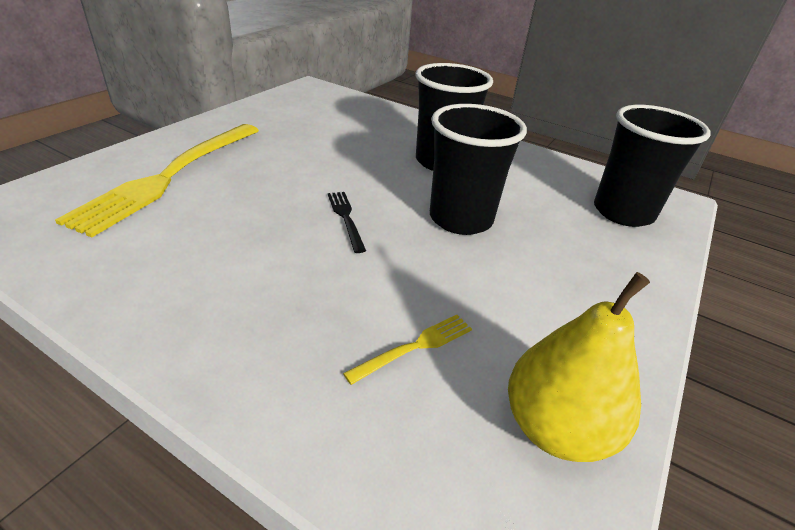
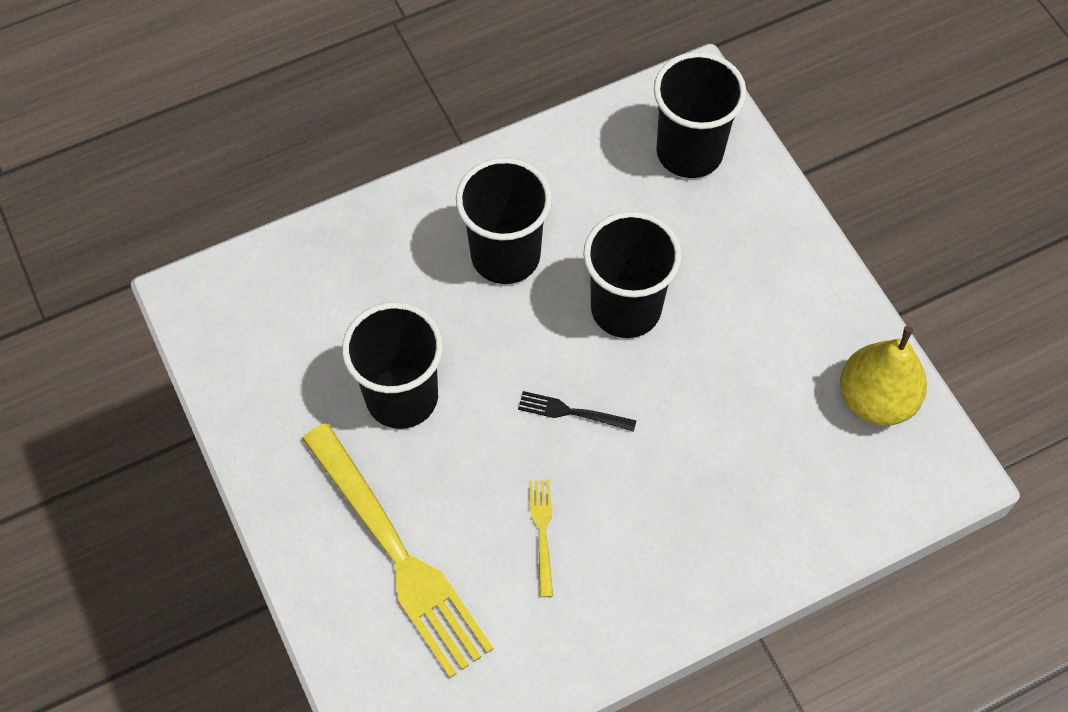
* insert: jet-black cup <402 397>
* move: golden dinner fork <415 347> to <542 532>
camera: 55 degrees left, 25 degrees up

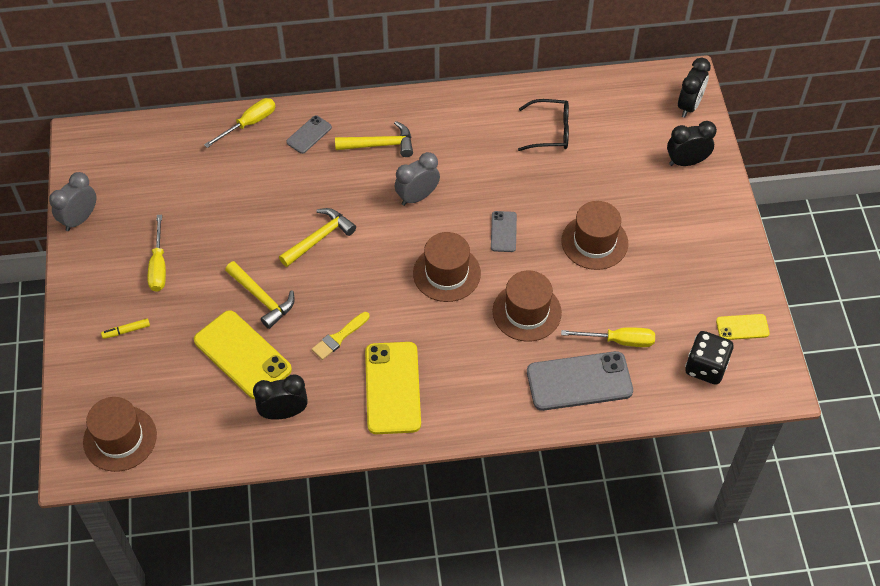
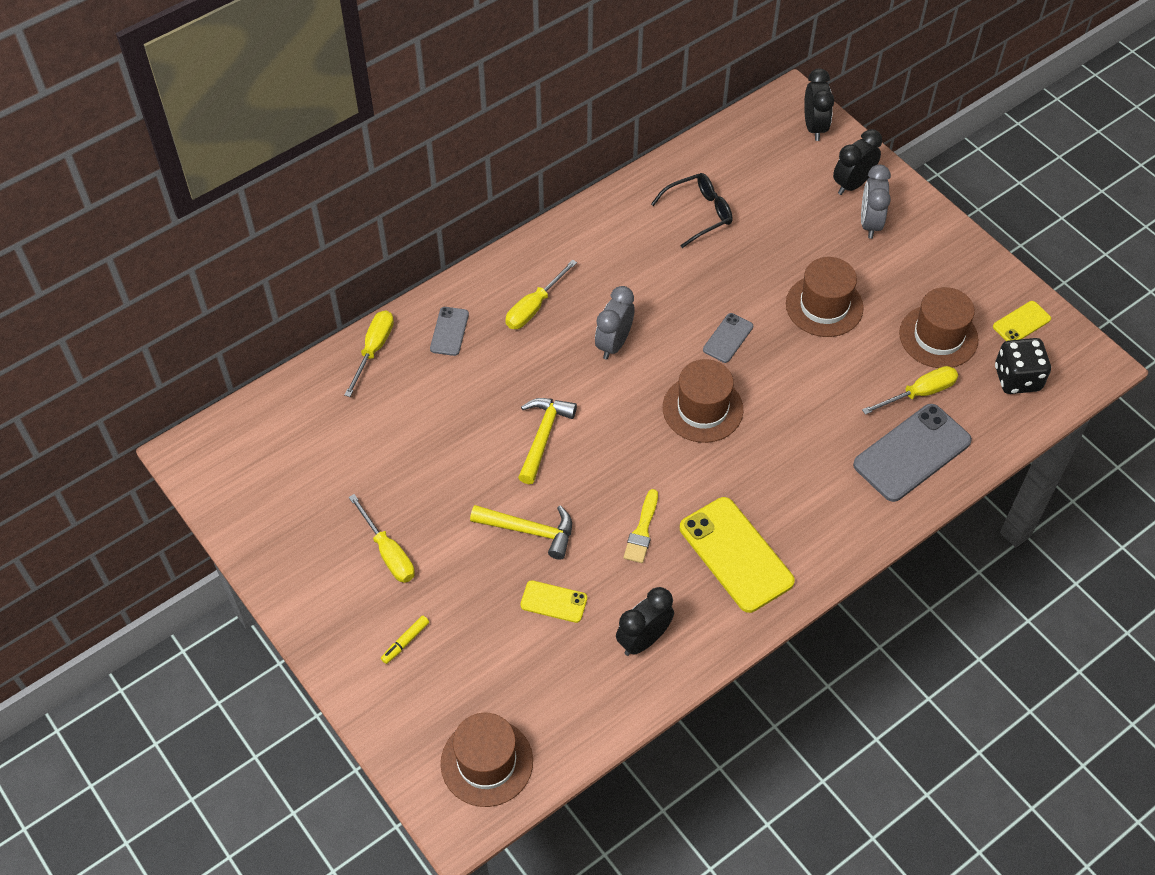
* move: ash-grey alarm clock <80 219> to <870 223>
* move: dark brown top hat <527 312> to <938 336>
* replace: golden claw hammer <380 145> to golden screwdriver <534 307>
* rotate: ash-grey phone <503 232> = <728 338> 60 degrees clockwise
* resize: golden phone <242 355> = <553 602> x0.51
camera: 30 degrees left, 0 degrees up

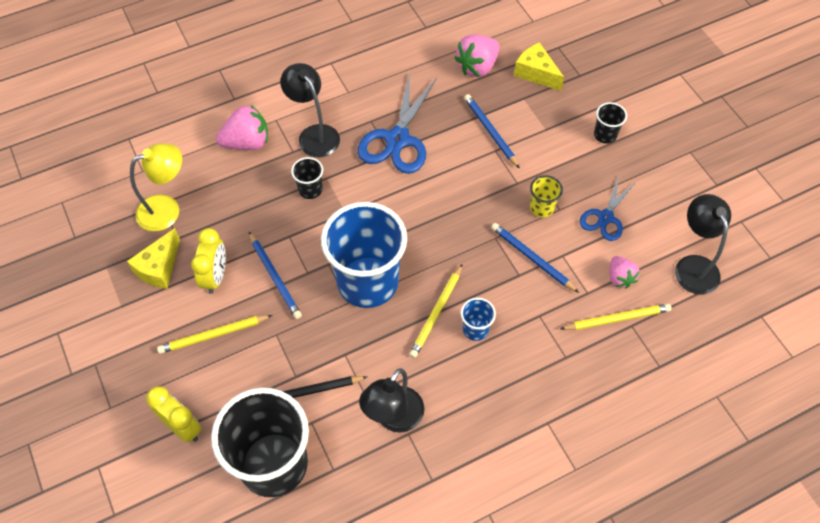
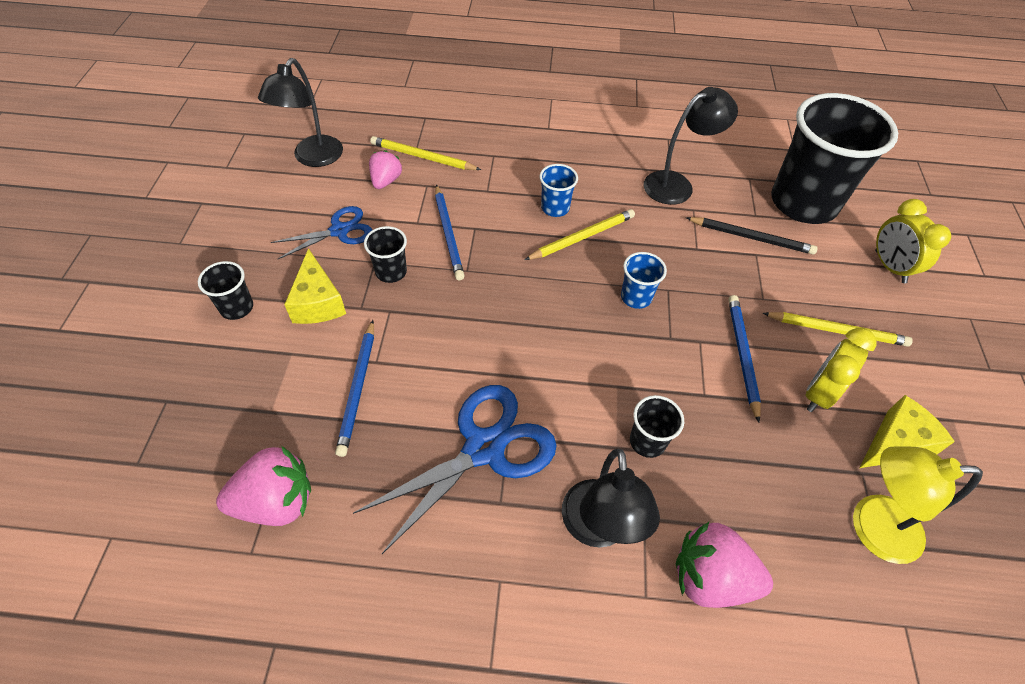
* move: golden piece of cheese <536 73> to <318 302>
* recolor: golden cup <541 208> to jet-black cup <391 272>
* resize: royal blue cup <367 282> = <636 297> x0.42
camera: 150 degrees left, 5 degrees down

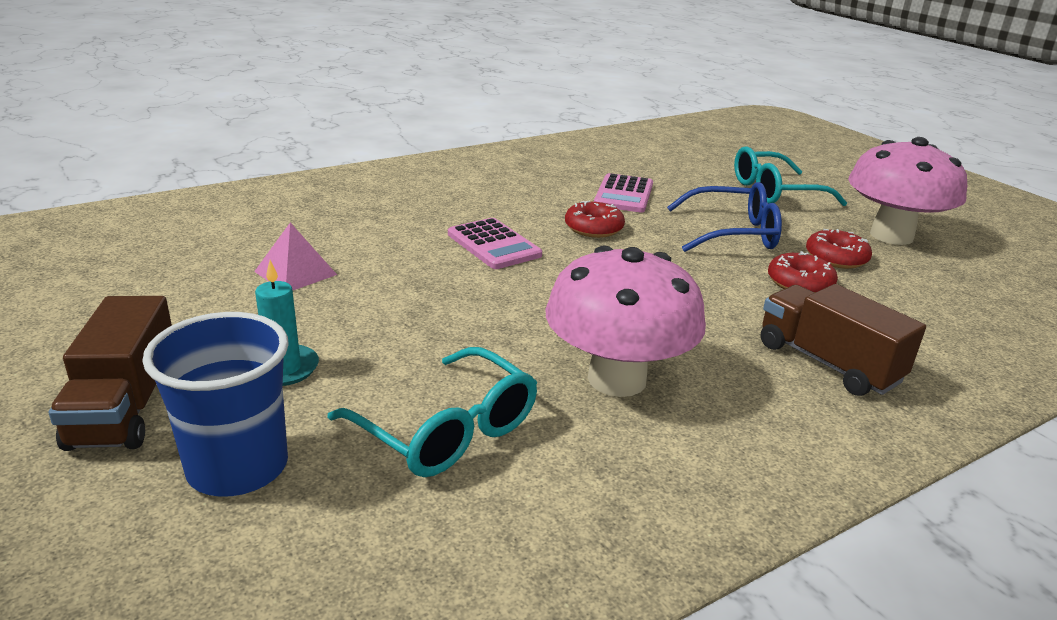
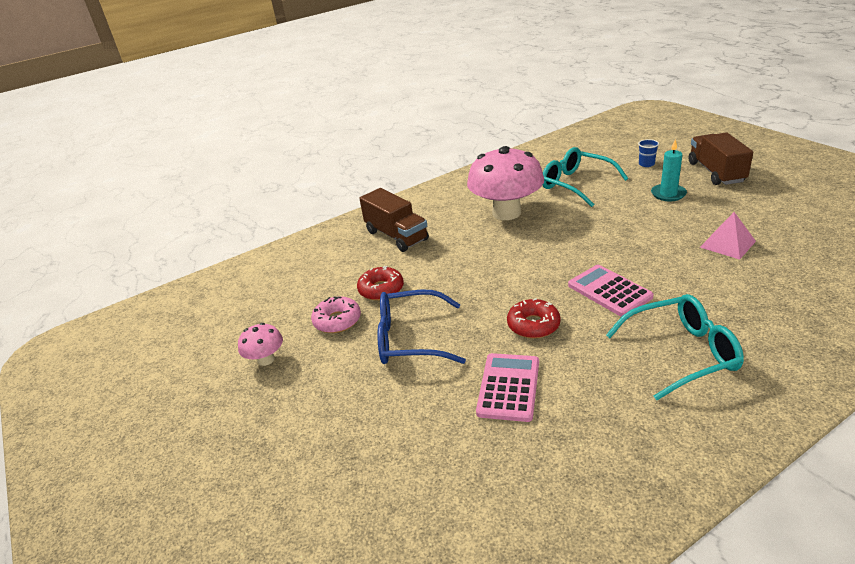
* move: teal eyeglasses <775 191> to <681 353>
* recolor: red glazed donut <836 258> to rosy glazed donut <337 321>
* resize: royal blue cup <238 467> = <646 164> x0.42
* resize: rosy toadstool <891 235> = <266 359> x0.46
camera: 175 degrees left, 5 degrees up

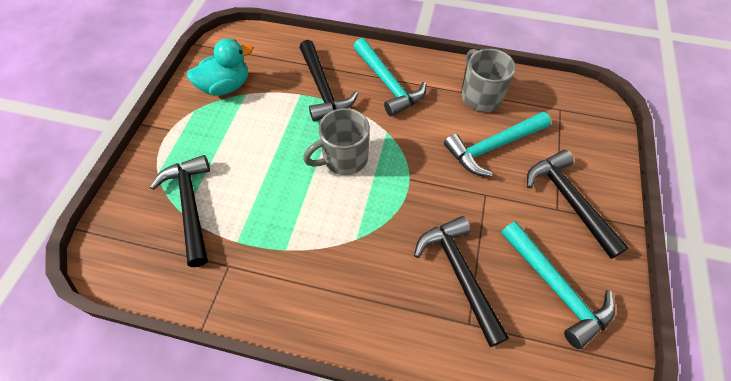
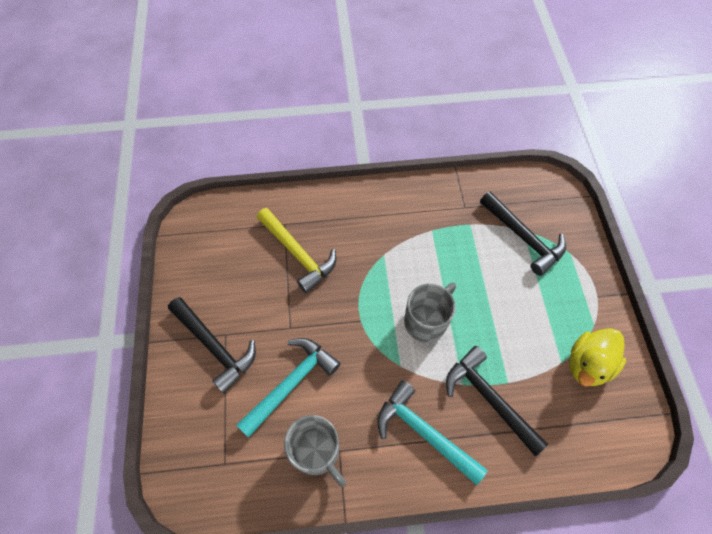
* delete: teal claw hammer <555 288>
* recolor: teal toy duck <225 86> to golden toy duck <587 364>
* recolor: jet-black claw hammer <459 274> to golden claw hammer <297 254>
camera: 160 degrees right, 5 degrees up

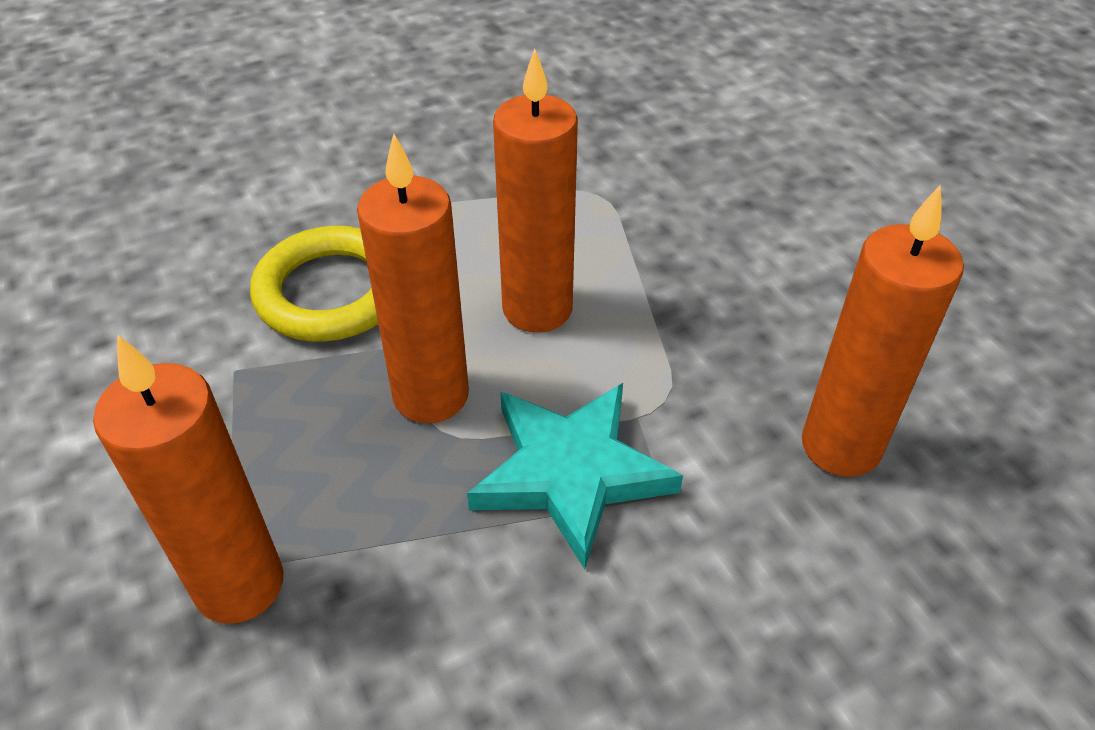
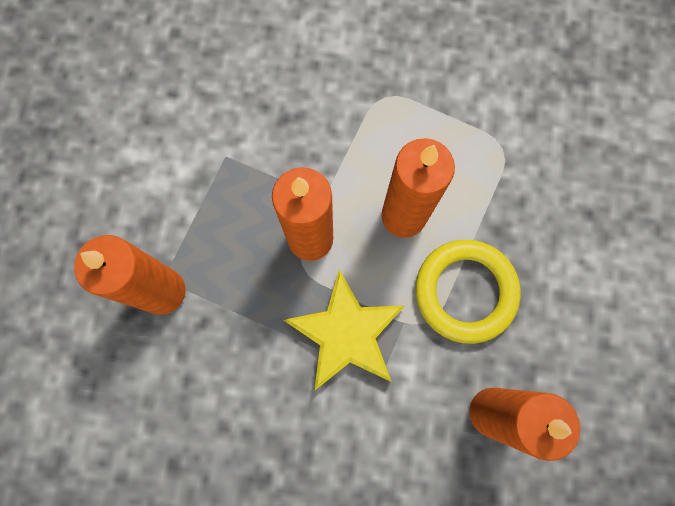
* move: golden ring <331 292> to <465 292>
* recolor: teal star <570 473> to golden star <346 333>
camera: 35 degrees right, 30 degrees up

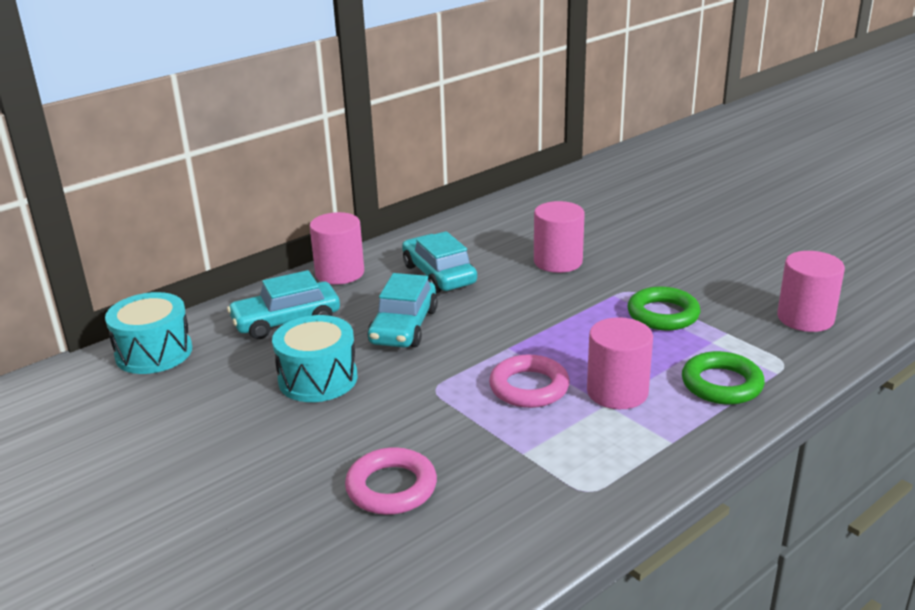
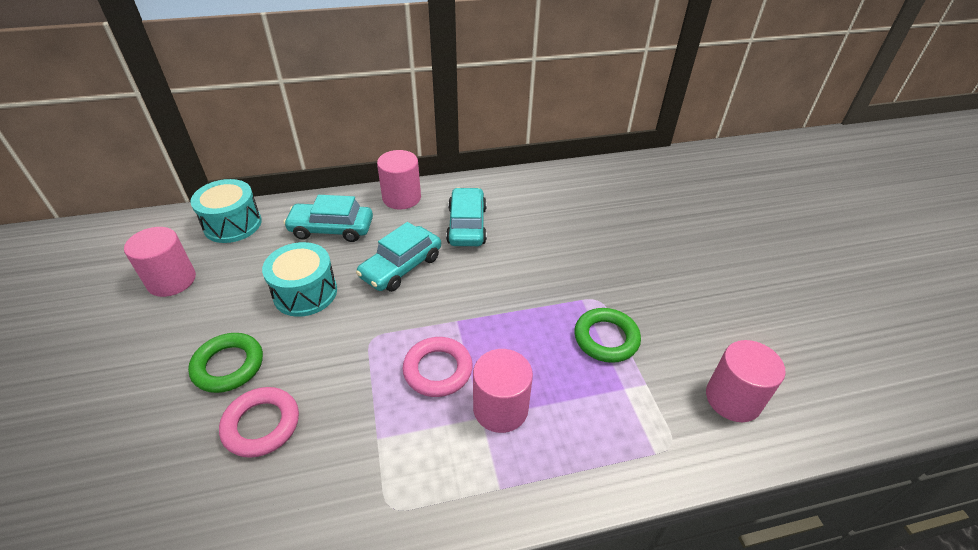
* move: rosy solid cylinder <558 262> to <171 280>
* move: emerald ring <721 384> to <228 366>
camera: 25 degrees right, 15 degrees up

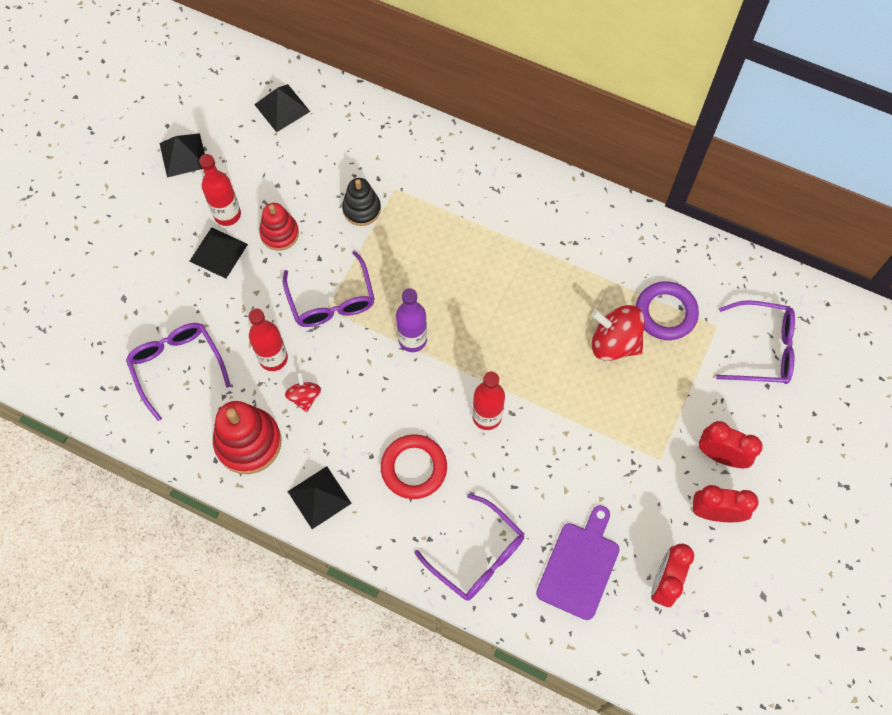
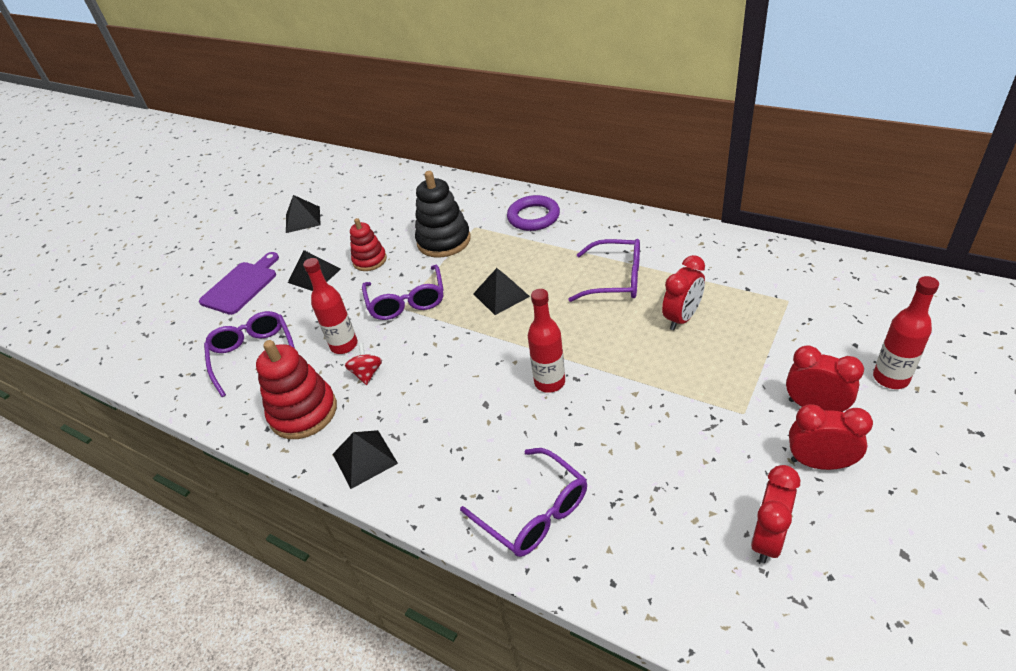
* delete: red ring <414 468>
* delete: violet drink bottle <412 339>
* move: red drink bottle <227 214> to <890 378>
* move: jet-black pyramid <282 108> to <501 295>
* move: violet cutting board <580 566> to <241 286>
* move: violet ring <665 313> to <533 217>
* move: violet eyeglasses <762 349> to <616 279>
* replace: red whirligig <614 342> to red alarm clock <682 318>
* resize: jet-black stacking rings <361 209> = <444 241> x1.60
camera: 10 degrees right, 25 degrees down

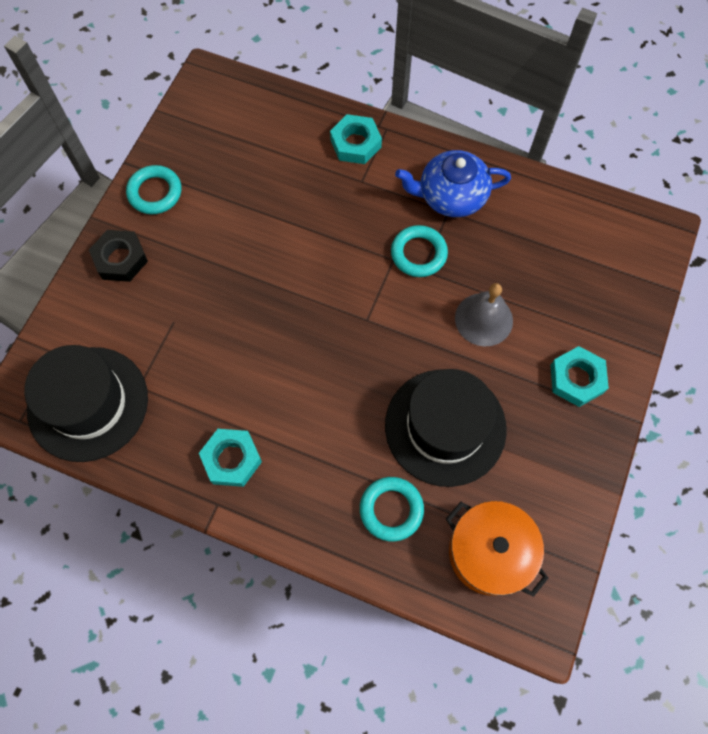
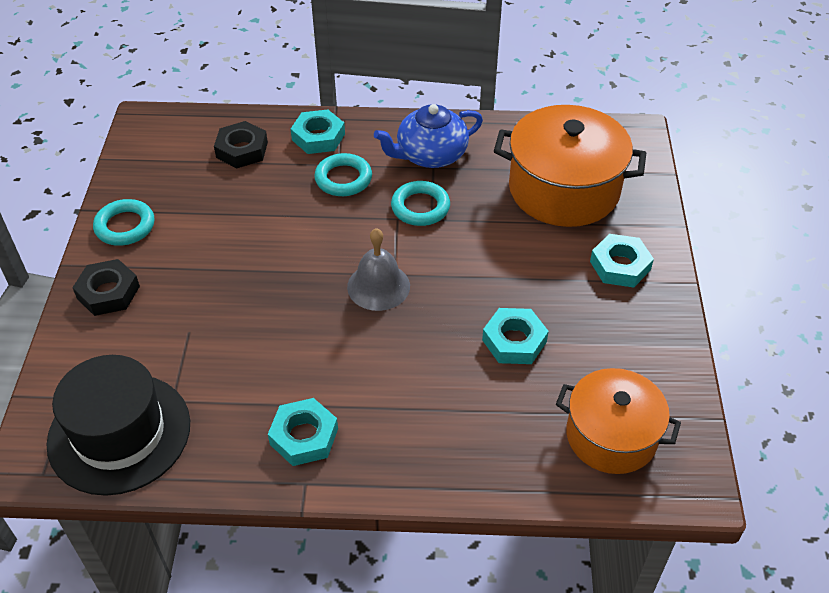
* insert: jet-black nut <242 150>
* insert: orange pot <564 189>
* move: teal ring <391 509> to <343 179>
* move: ash-grey school bell <483 319> to <378 286>
* replace: jet-black top hat <445 427> to teal nut <514 341>
camera: 20 degrees left, 20 degrees down

